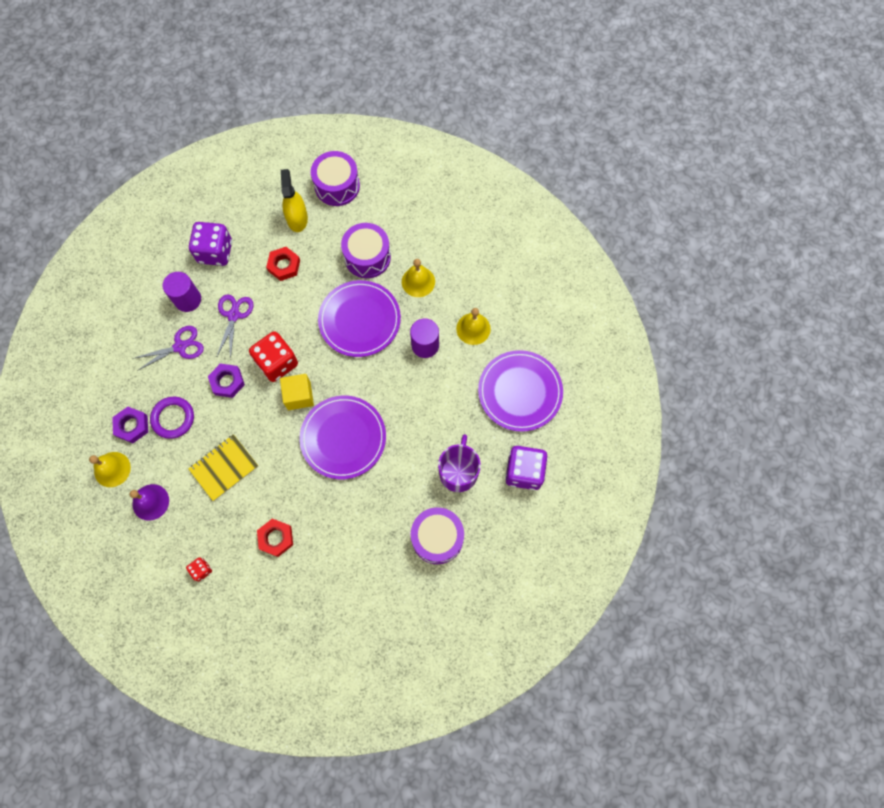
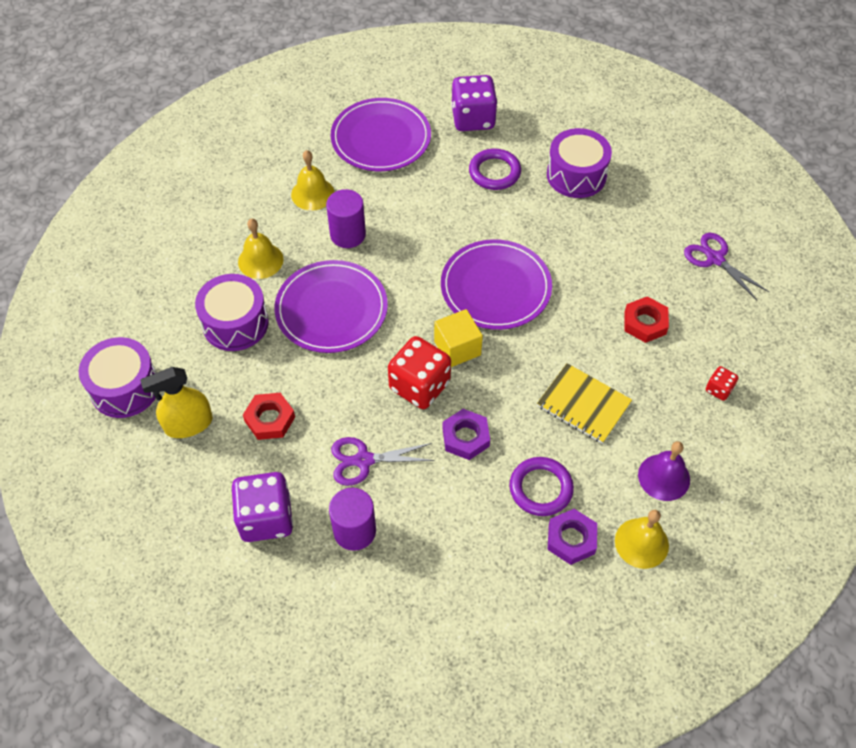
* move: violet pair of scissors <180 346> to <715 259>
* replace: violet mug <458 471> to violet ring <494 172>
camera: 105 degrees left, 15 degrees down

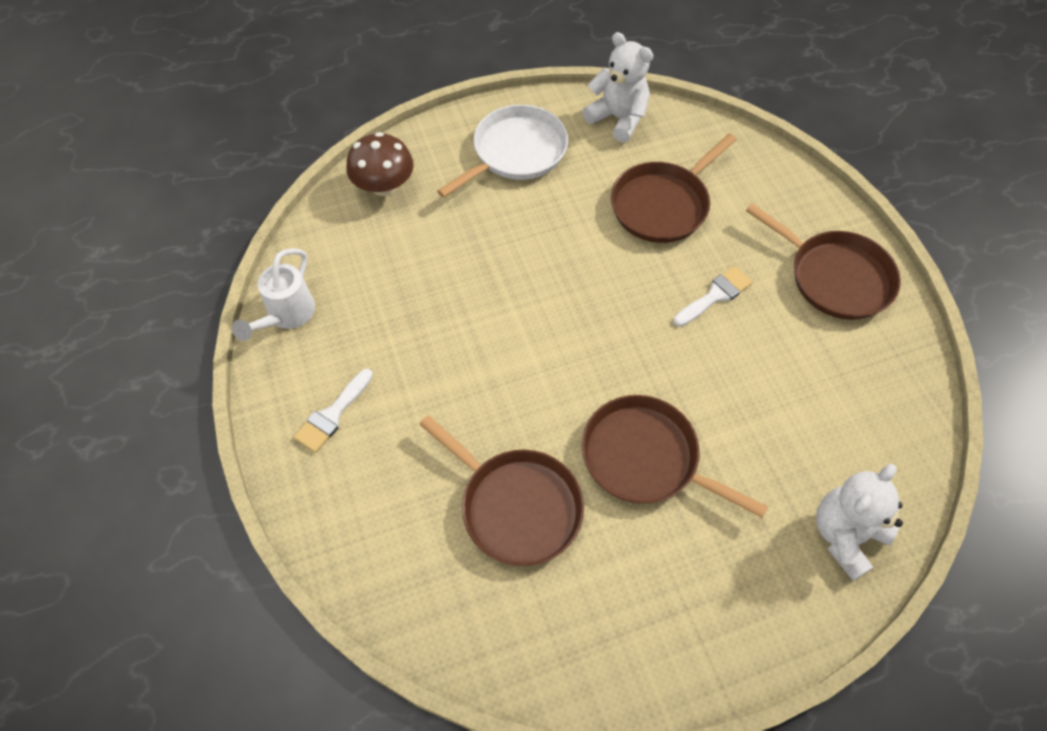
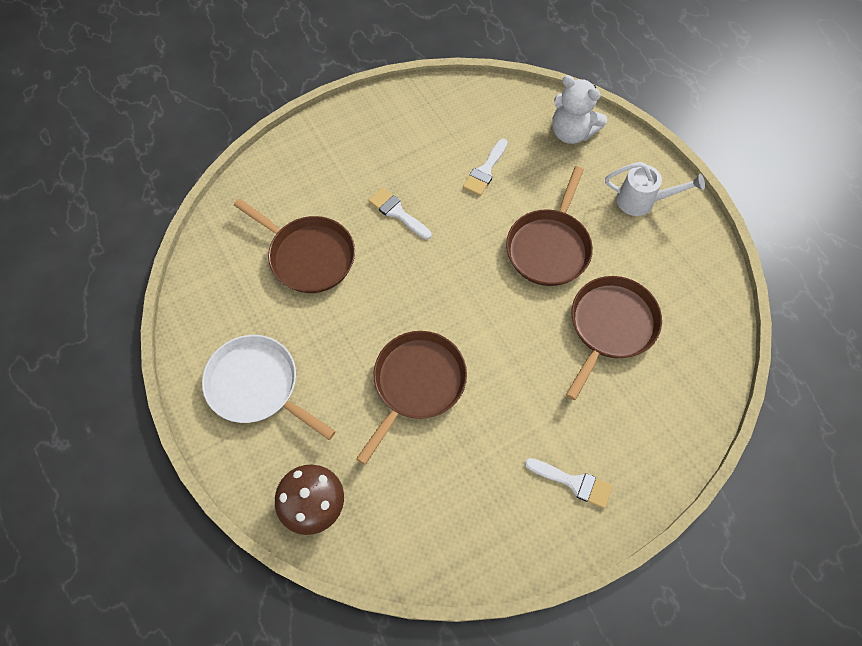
* delete: snow-white teddy <618 118>
* insert: snow-white paintbrush <485 170>
* move: snow-white watering pot <286 316> to <642 201>
* move: dark brown pan <835 277> to <417 383>
camera: 100 degrees left, 5 degrees up

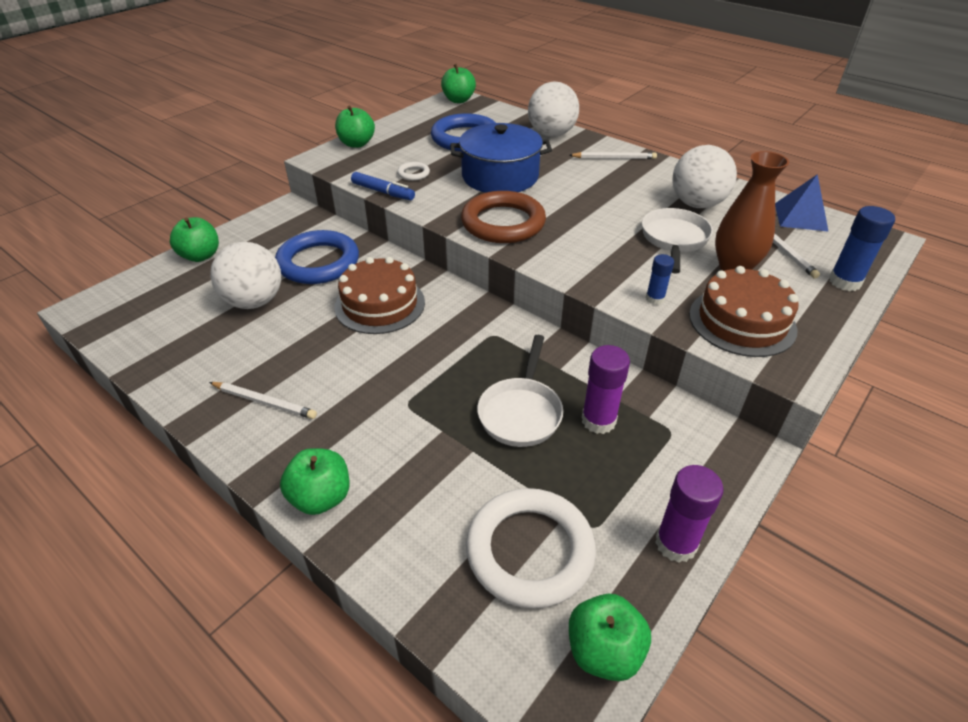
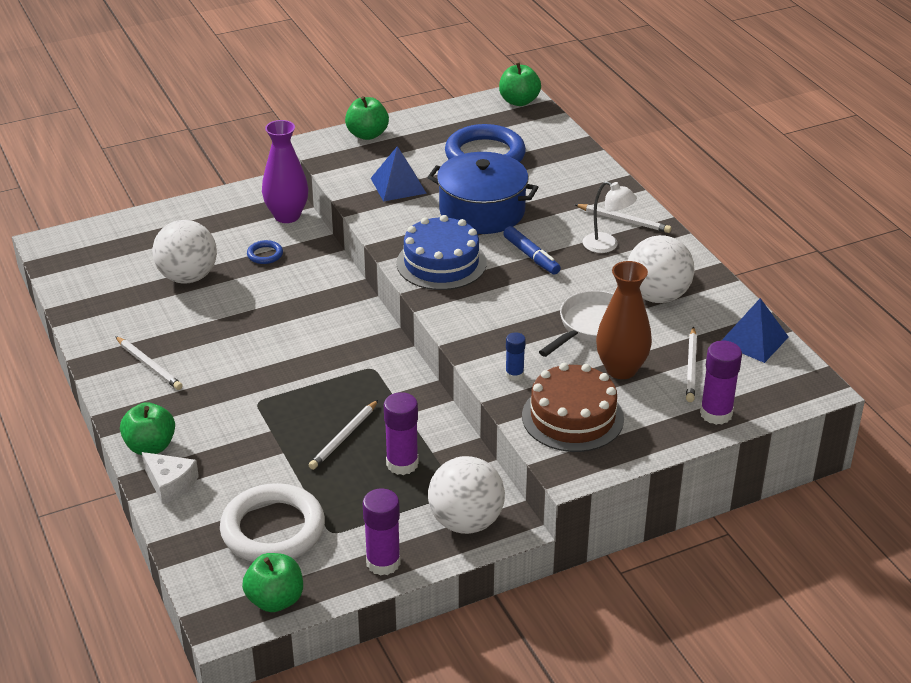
* delete: emerald toy apple <200 256>
* delete: dark brown gateau <380 304>
* insert: snow-white piece of cheese <170 484>
* insert: violet tall vase <287 216>
* insert: snow-white desk lamp <607 246>
* move: royal blue marker <383 192> to <531 256>
* move: snow-white ball <551 134> to <466 522>
* replace: snow-white ring <413 173> to royal blue pyramid <398 185>
* replace: dark brown ring <503 223> to royal blue gateau <441 263>
* replace: snow-white pan <521 412> to snow-white pencil <344 437>
* recolor: royal blue stick of glue <845 282> to violet stick of glue <716 414>
* resize: royal blue ring <318 262> = <265 254> x0.43
camera: 25 degrees right, 5 degrees down

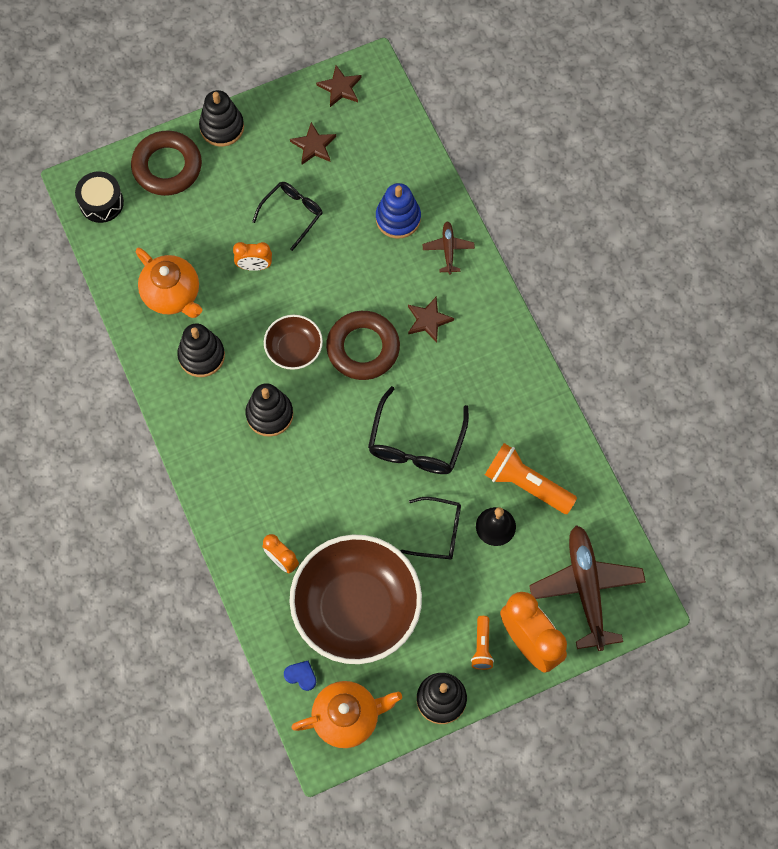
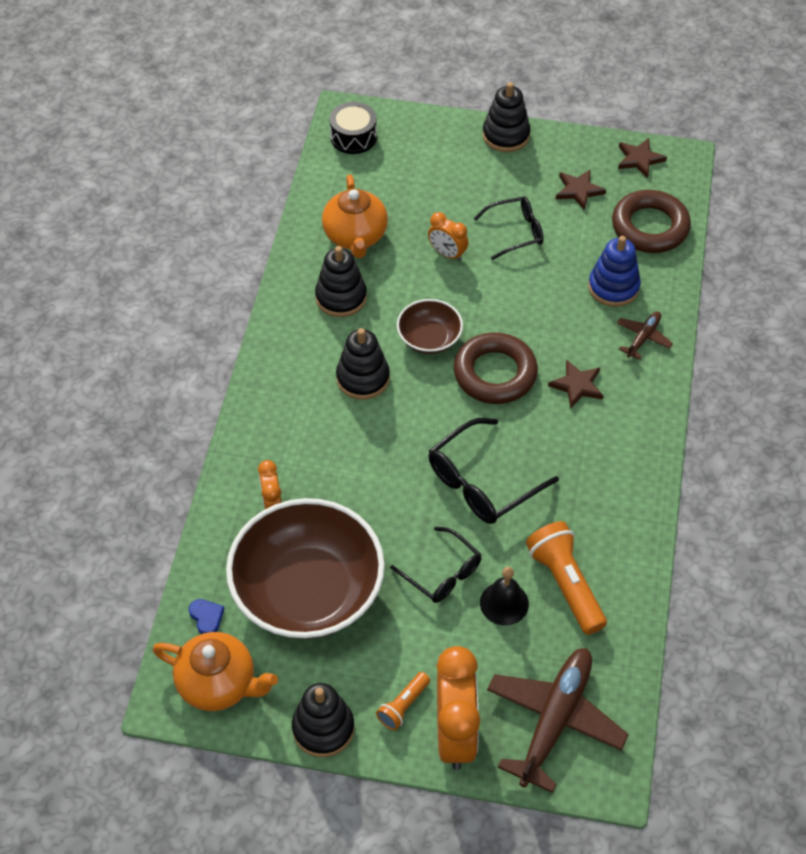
* move: dark brown ring <167 167> to <650 227>
camera: 35 degrees right, 15 degrees down

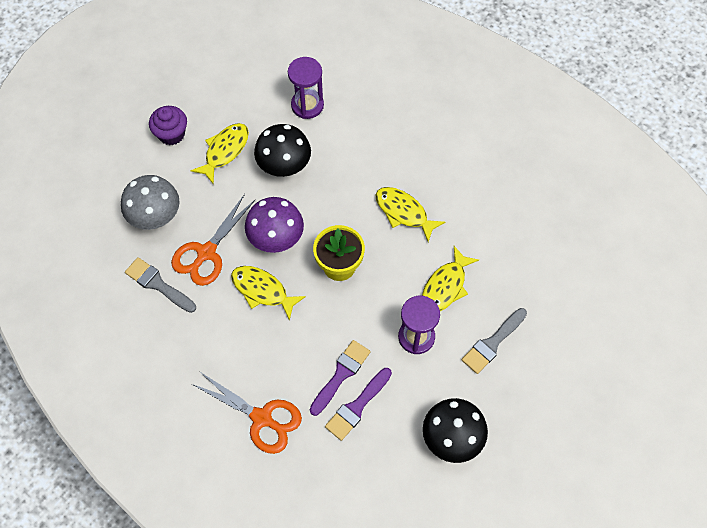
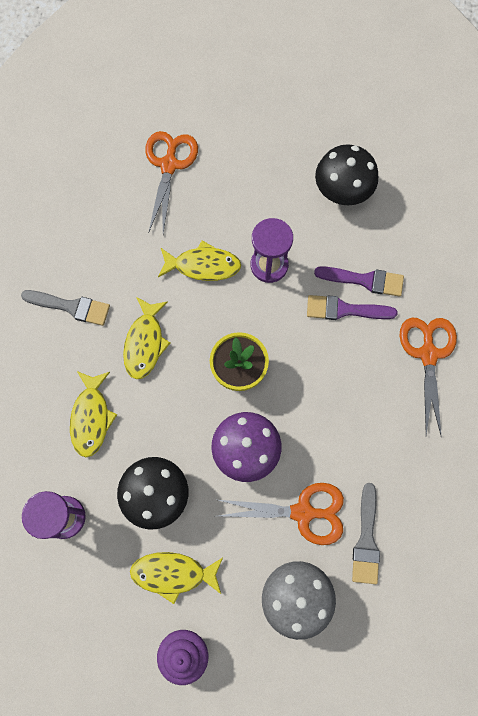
* insert: orange pair of scissors <169 165>
* move: golden fish figure <262 290> to <91 417>
* move: ash-grey paintbrush <492 343> to <71 307>
camera: 120 degrees left, 10 degrees up

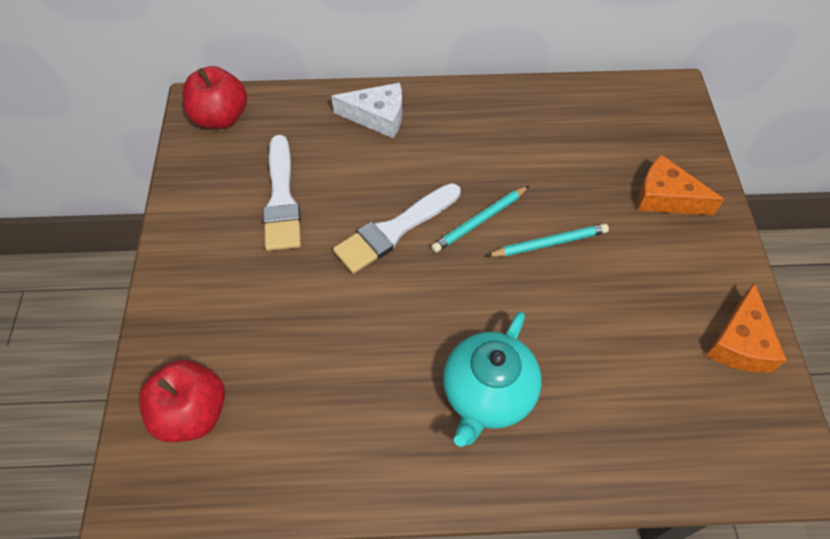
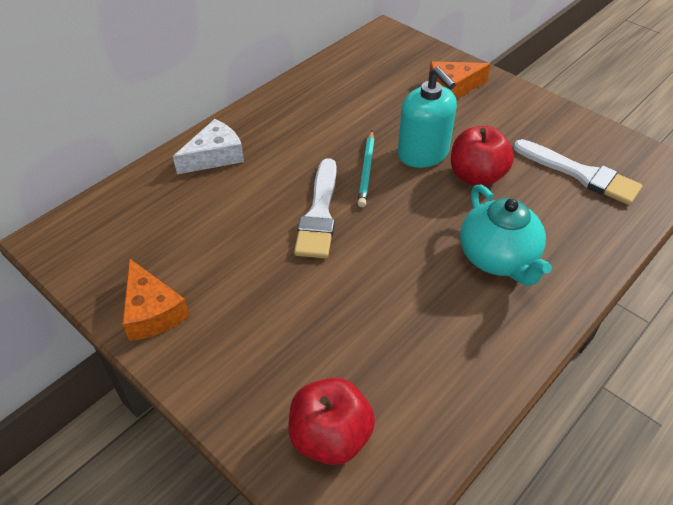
* move: red toy apple <221 118> to <476 176>
* move: snow-white paintbrush <282 199> to <581 174>
* move: orange piece of cheese <740 342> to <152 311>
* replace: teal pencil <549 243> to teal pump bottle <423 153>
camera: 45 degrees left, 10 degrees down

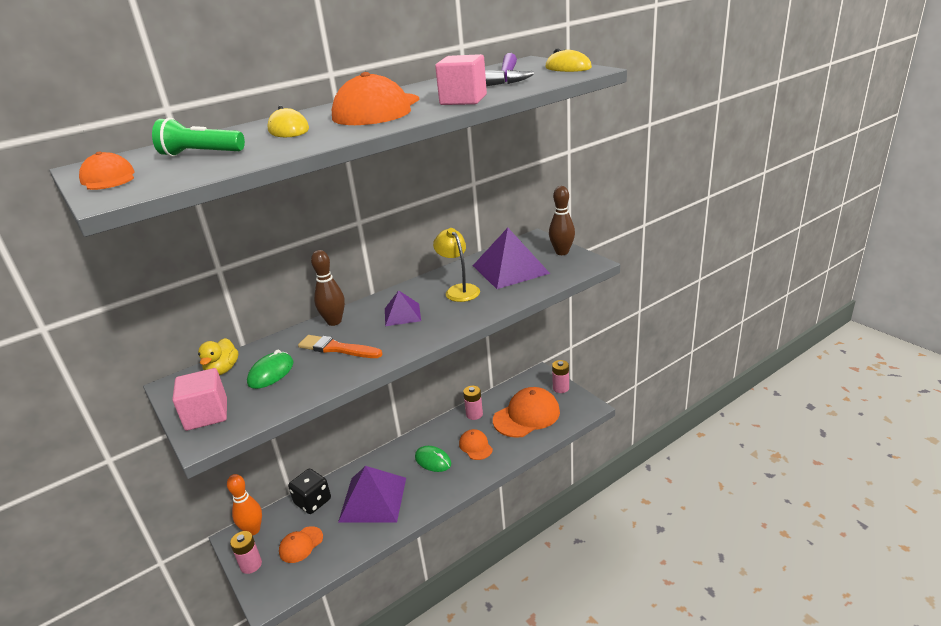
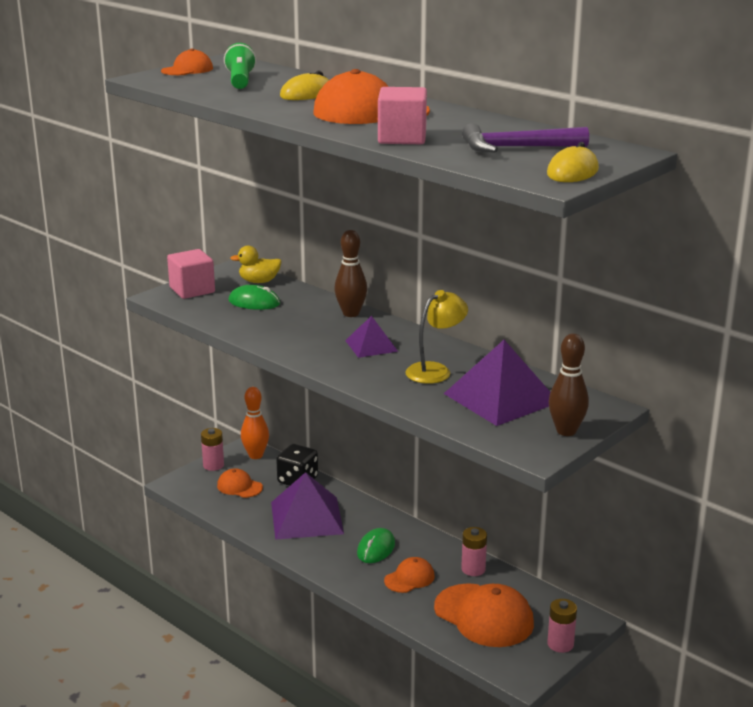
* delete: orange paintbrush <337 348>
camera: 75 degrees right, 5 degrees down

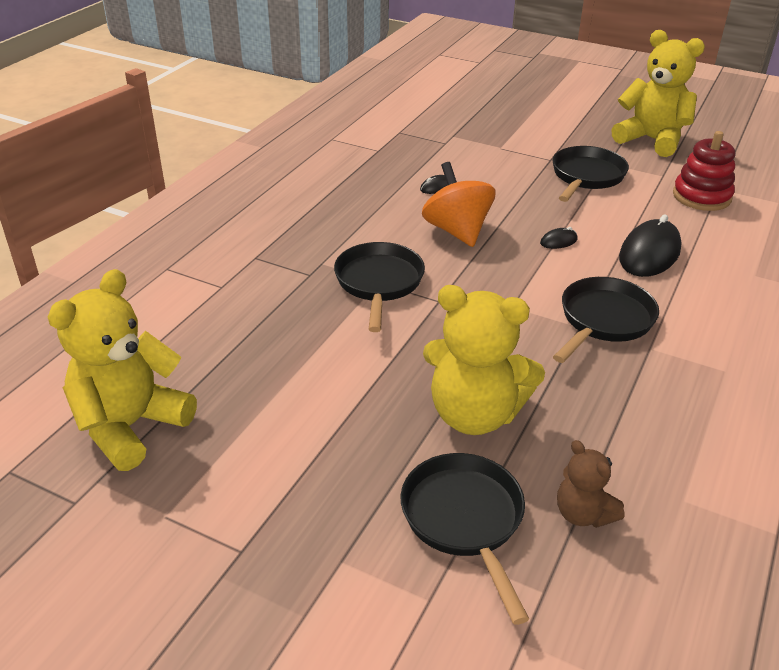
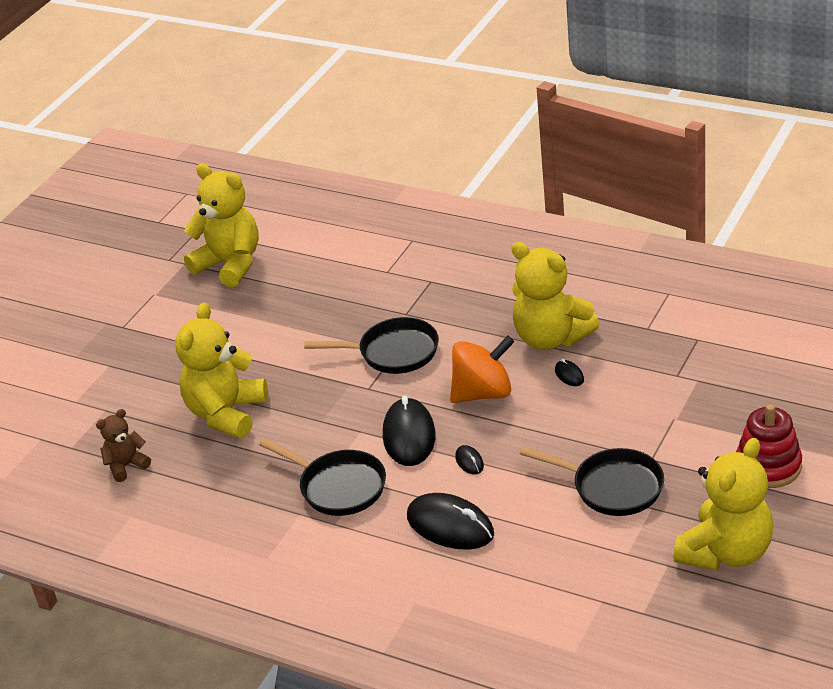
* delete: jet-black pan <464 520>
* insert: jet-black mouse <409 436>
* insert: golden teddy <551 338>
* move: red stacking rings <701 196> to <768 466>
camera: 95 degrees right, 0 degrees up

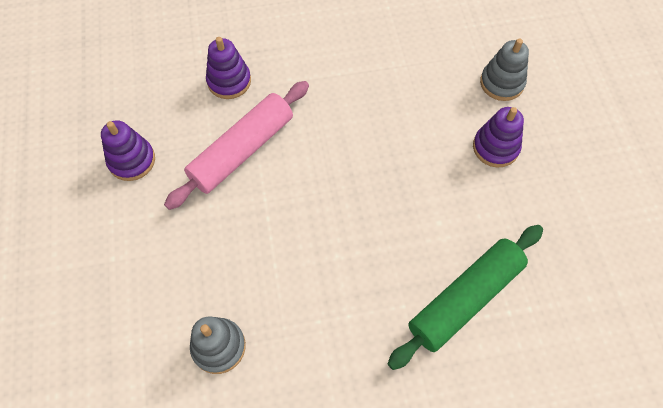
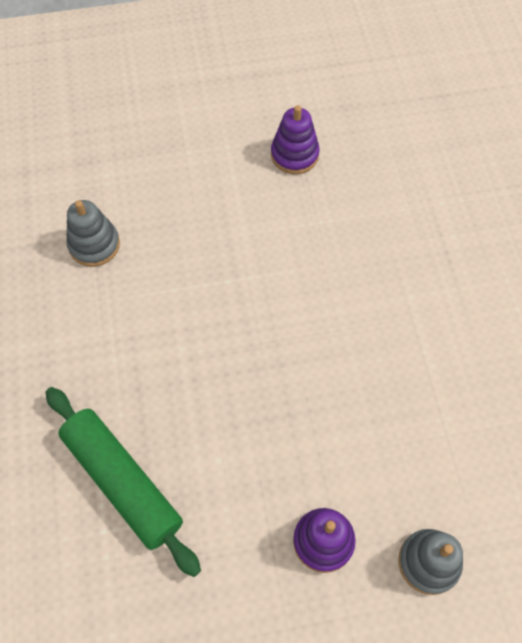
* delete: rosy pastry roller <242 150>
* delete: violet stacking rings <229 81>
camera: 90 degrees right, 0 degrees up

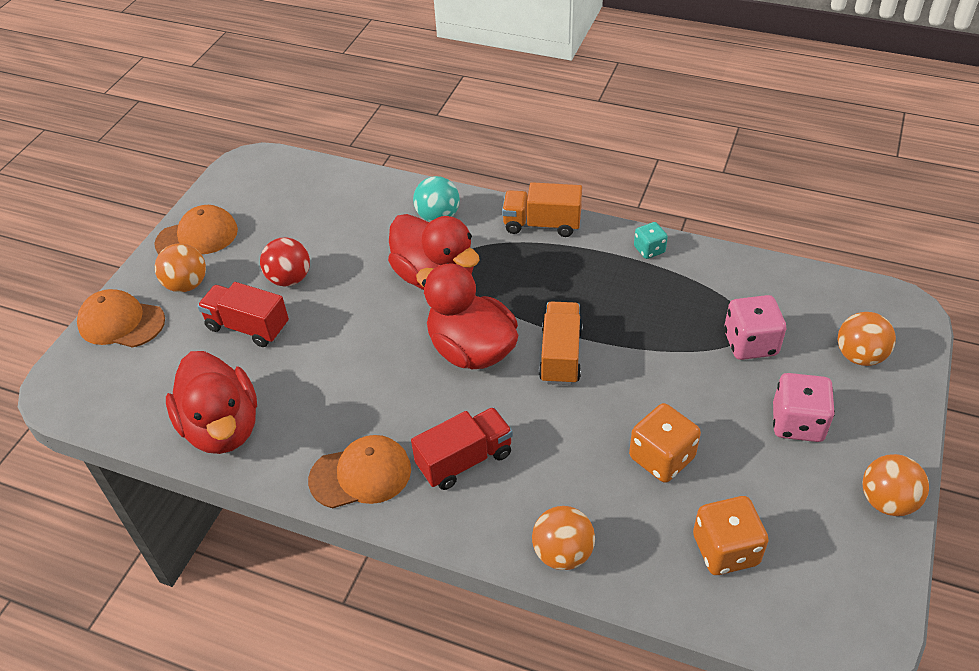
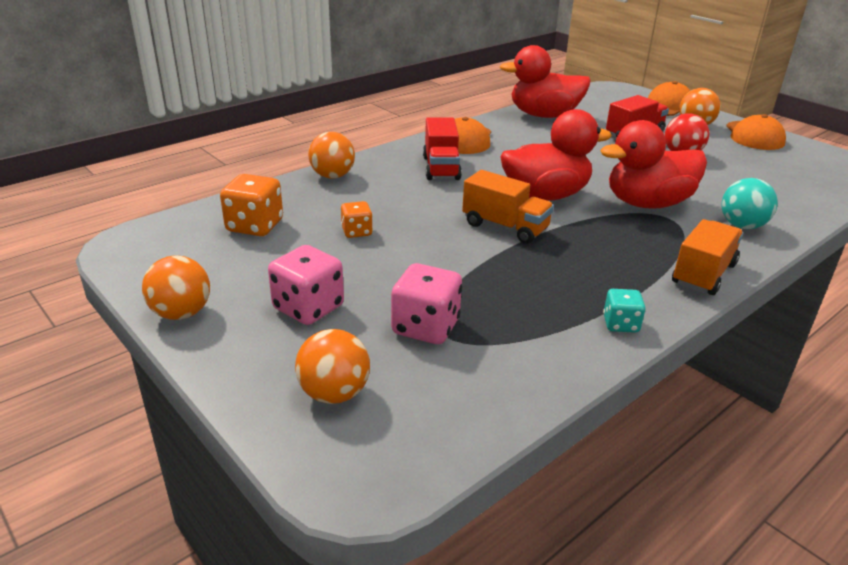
* resize: orange die <661 458> = <357 232> x0.59
camera: 115 degrees right, 15 degrees down

